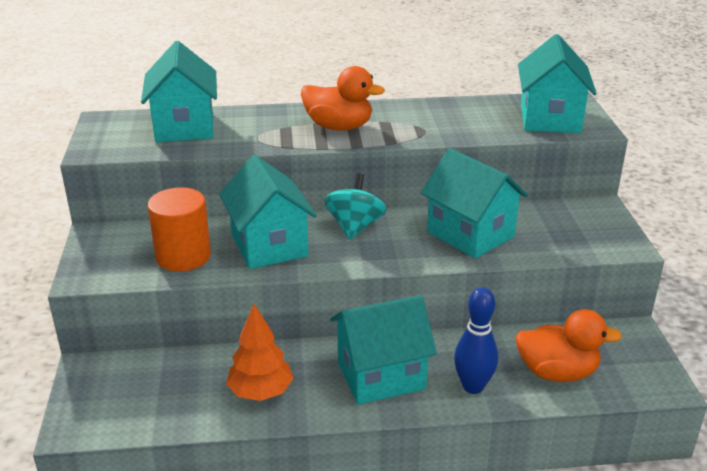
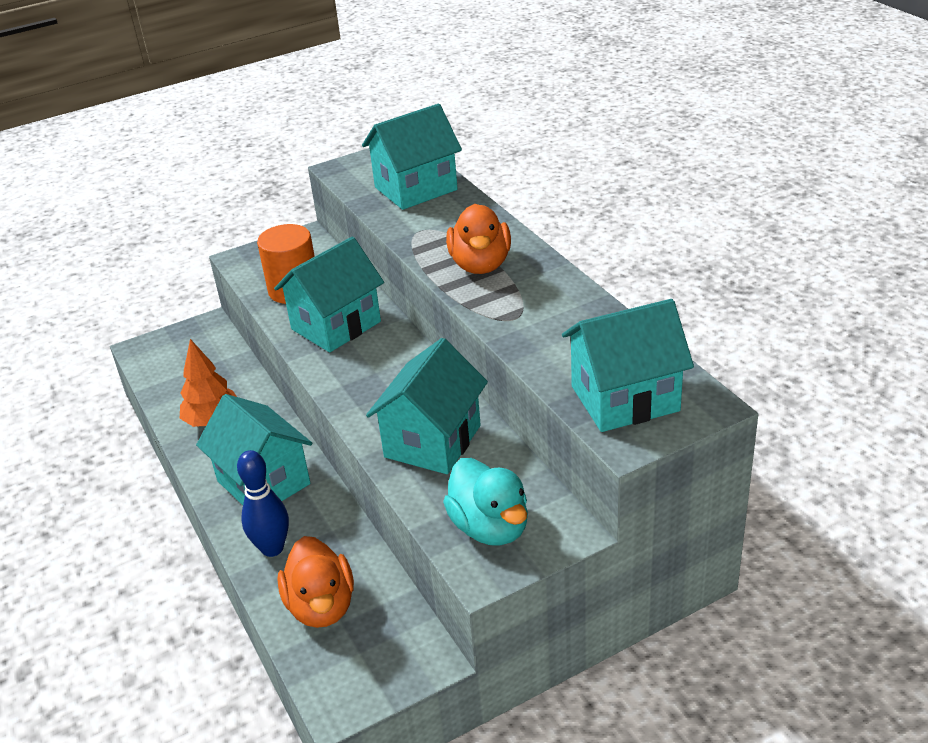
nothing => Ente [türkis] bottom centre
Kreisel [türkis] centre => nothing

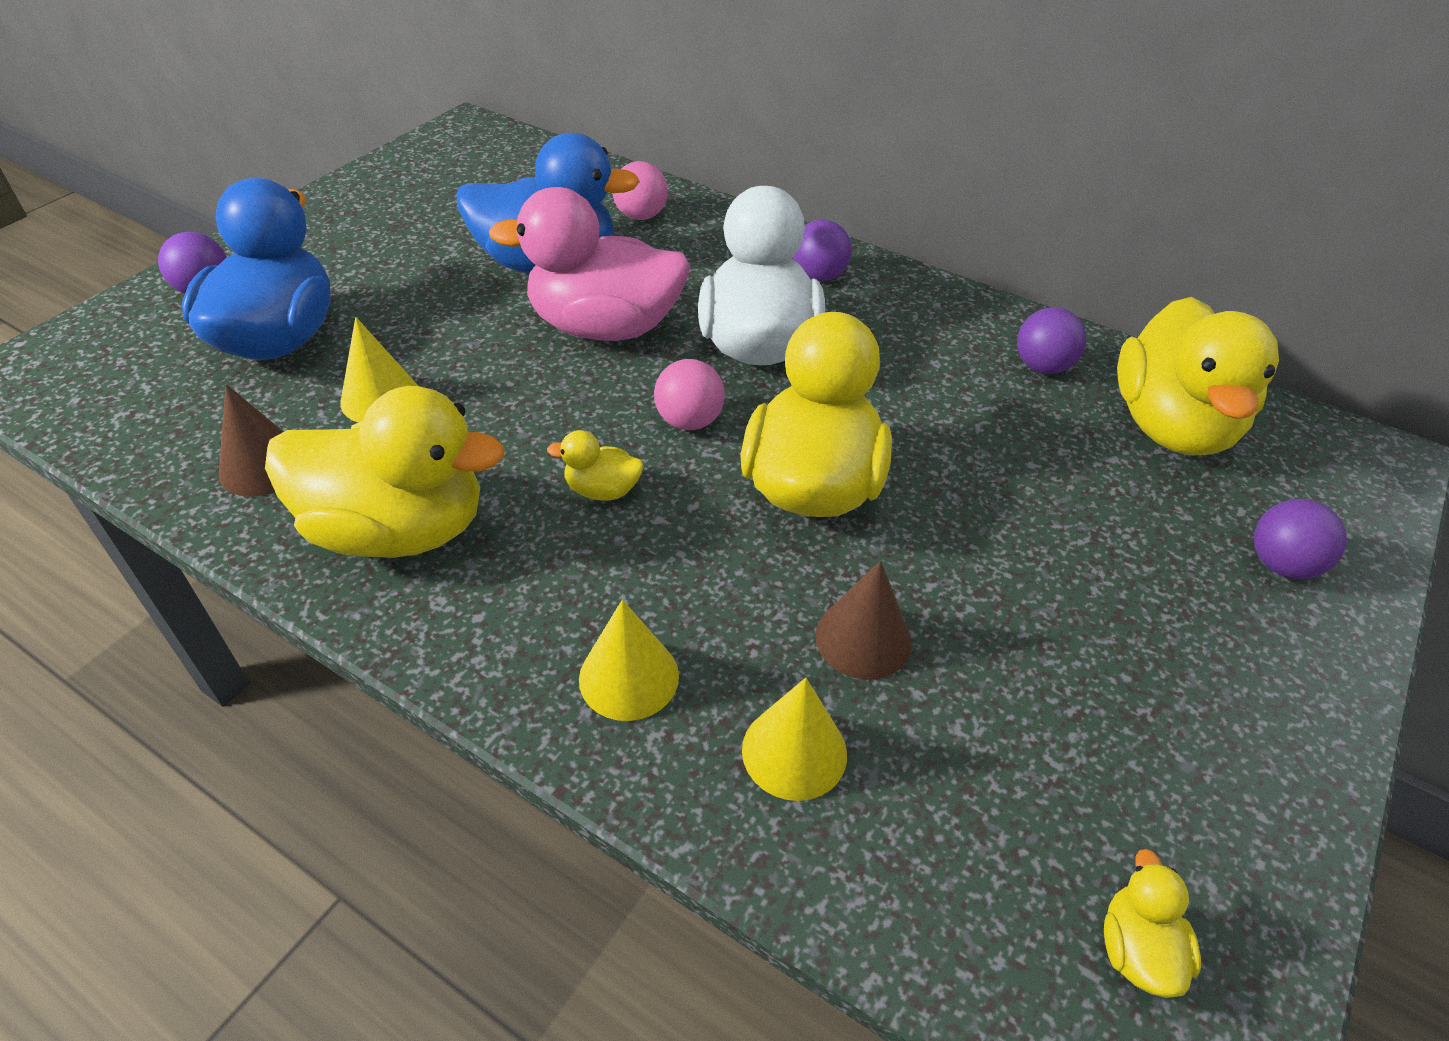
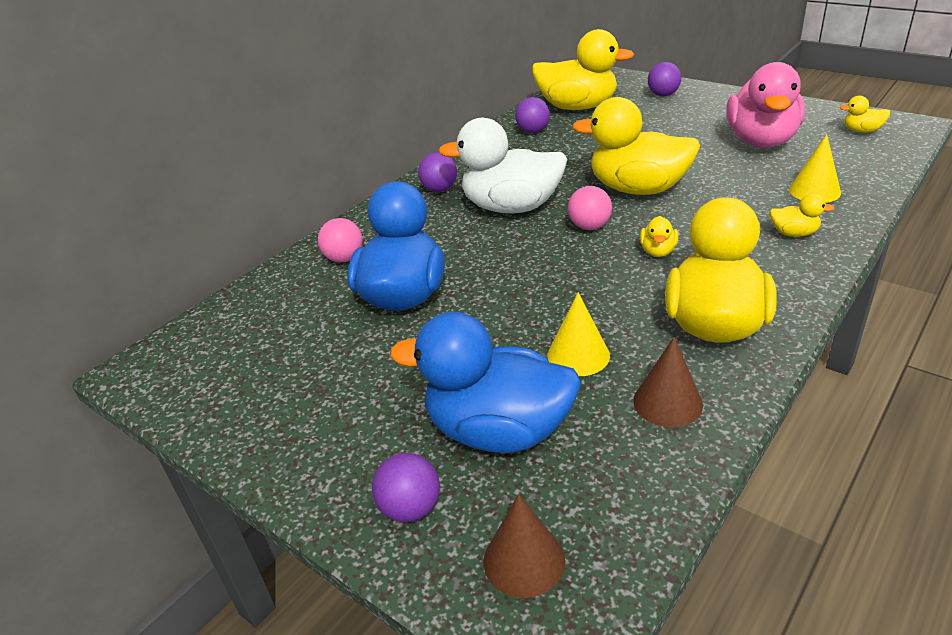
Kegel [braun] (no. 2 from left in the first image) centre => Kegel [braun] (no. 1 from left) bottom centre, relocated
Ente [rosa] top centre => Ente [rosa] top right, relocated
Kegel [gelb] (no. 2 from left) centre => Ente [gelb] (no. 5 from left) middle right

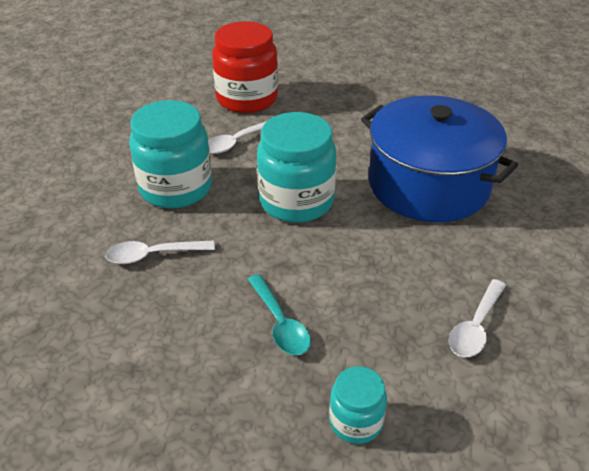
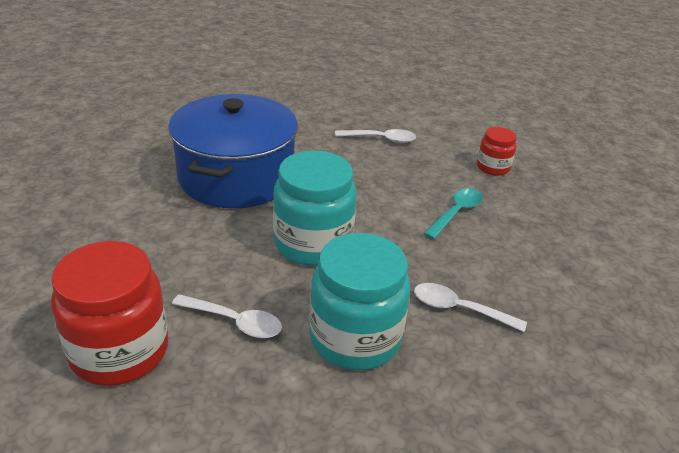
Löffel [weiß] (no. 1 from left in the first image) middle left => Löffel [weiß] (no. 3 from left) bottom right, 150 degrees clockwise
Einmachglas [türkis] (no. 3 from left) bottom centre => Einmachglas [rot] (no. 2 from left) middle right

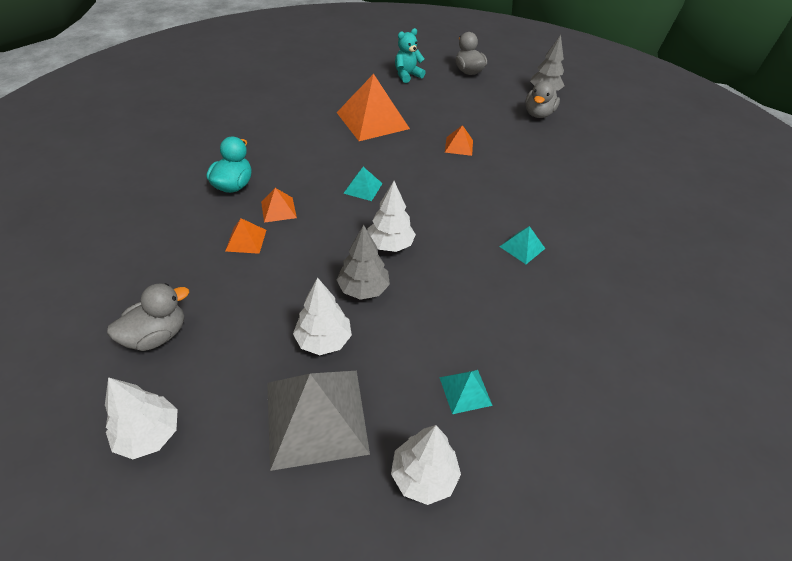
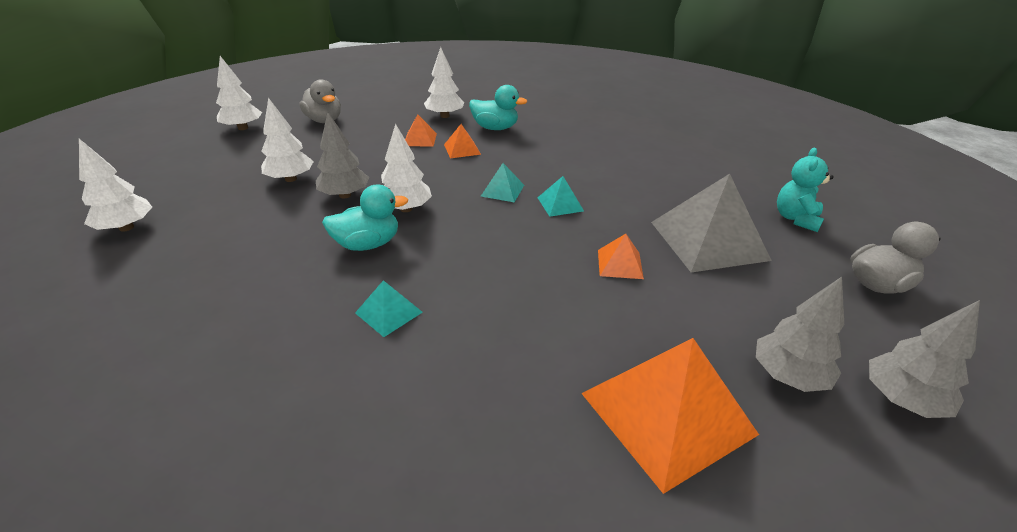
nothing => Ente [türkis] (no. 1 from left) centre
nothing => Baum [weiß] (no. 5 from left) top centre
Pyramide [türkis] (no. 2 from left in the first image) bottom centre => Pyramide [türkis] (no. 3 from left) centre, relocated
Pyramide [orange] (no. 3 from left in the first image) top centre => Pyramide [orange] (no. 4 from left) bottom centre, relocated
Pyramide [grau] bottom centre => Pyramide [grau] middle right, relocated
Ente [grau] (no. 3 from left) top right => Baum [grau] (no. 2 from left) middle right
Teddybär [türkis] top centre => Teddybär [türkis] middle right, 120 degrees counterclockwise

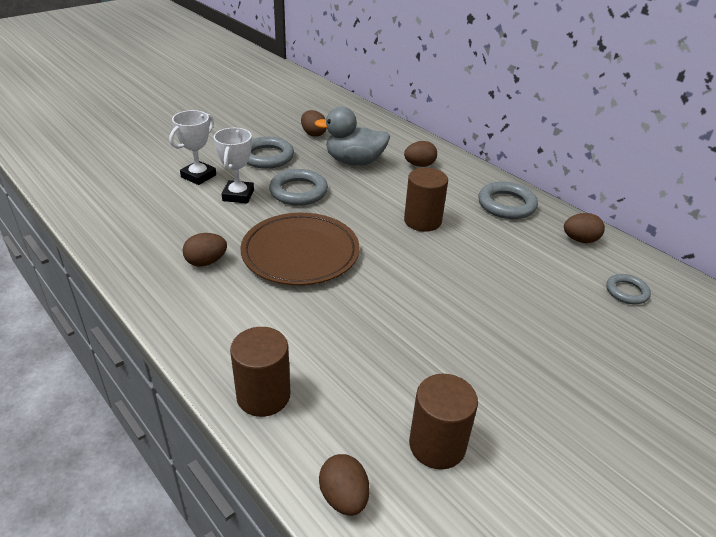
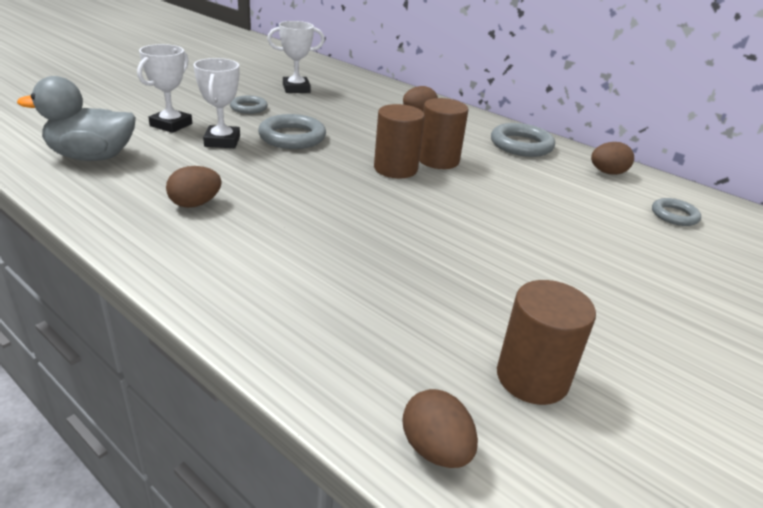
Ente [grau] top centre => Ente [grau] top left, relocated
Ring [grau] (no. 1 from left) top centre => Ring [grau] (no. 1 from left) top left, x0.60
Ei [braun] (no. 2 from left) top centre => Pokal [weiß] (no. 3 from left) top centre
Vollzylinder [braun] (no. 1 from left) bottom centre => Vollzylinder [braun] (no. 1 from left) top centre, relocated
Teller [braun] centre => nothing

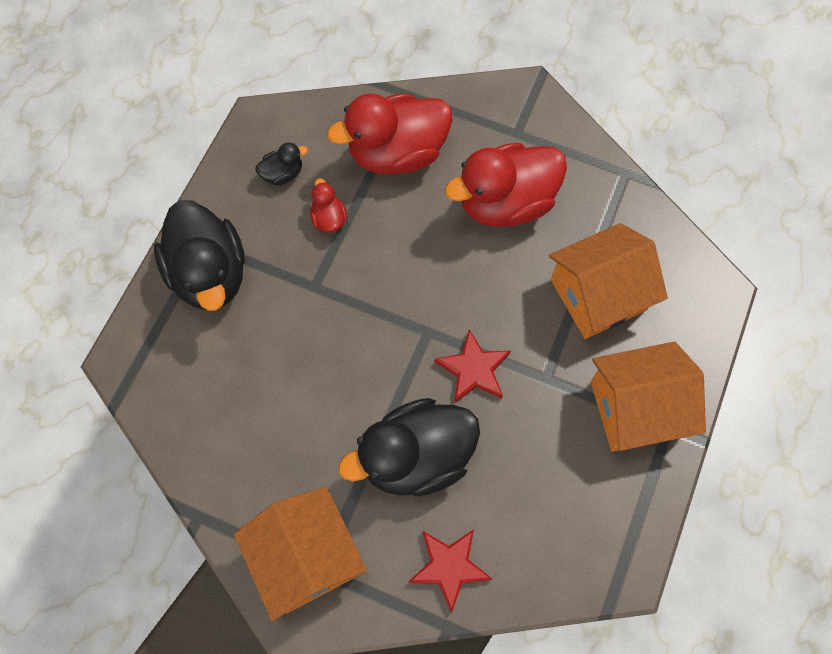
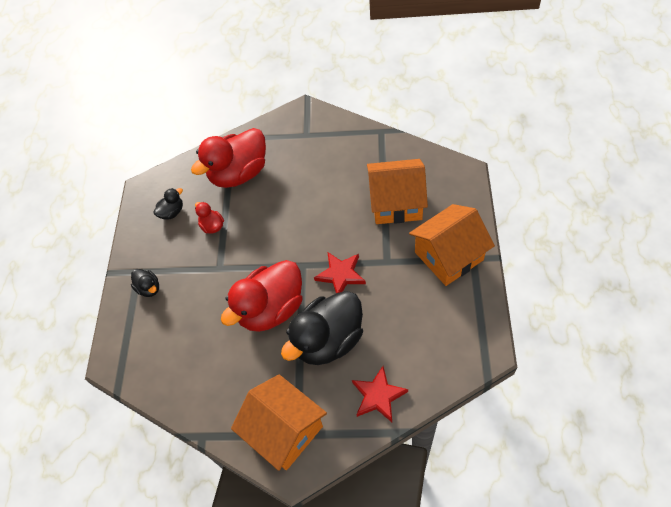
Ente [schwarz] (no. 1 from left) middle left, x0.44
Ente [rot] (no. 3 from left) top centre => Ente [rot] (no. 3 from left) centre, relocated
Haus [orange] (no. 2 from left) middle right => Haus [orange] (no. 2 from left) centre, 45 degrees clockwise

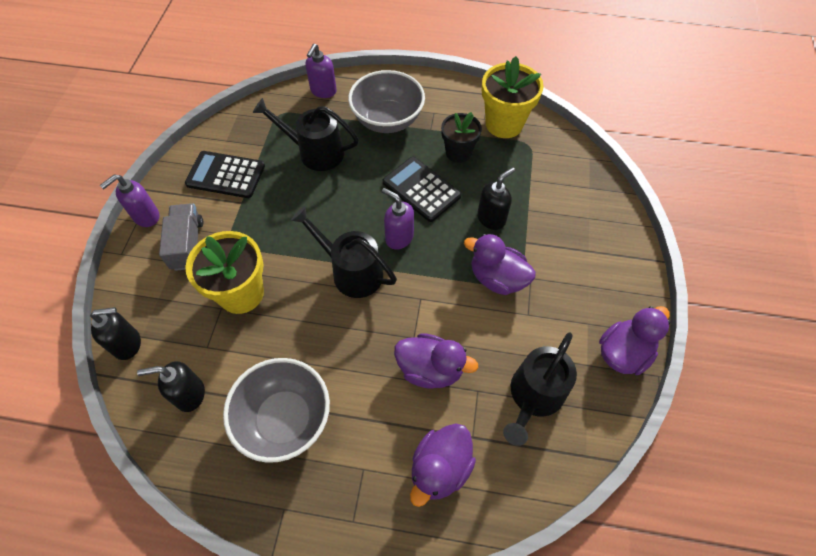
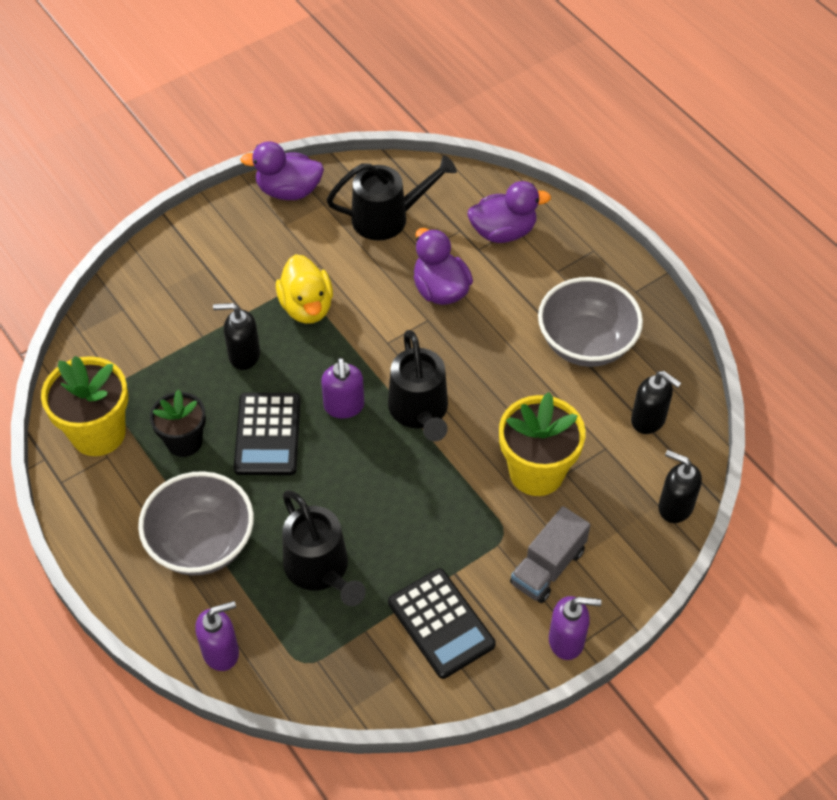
Ente [lila] (no. 3 from left) centre => Ente [gelb] centre

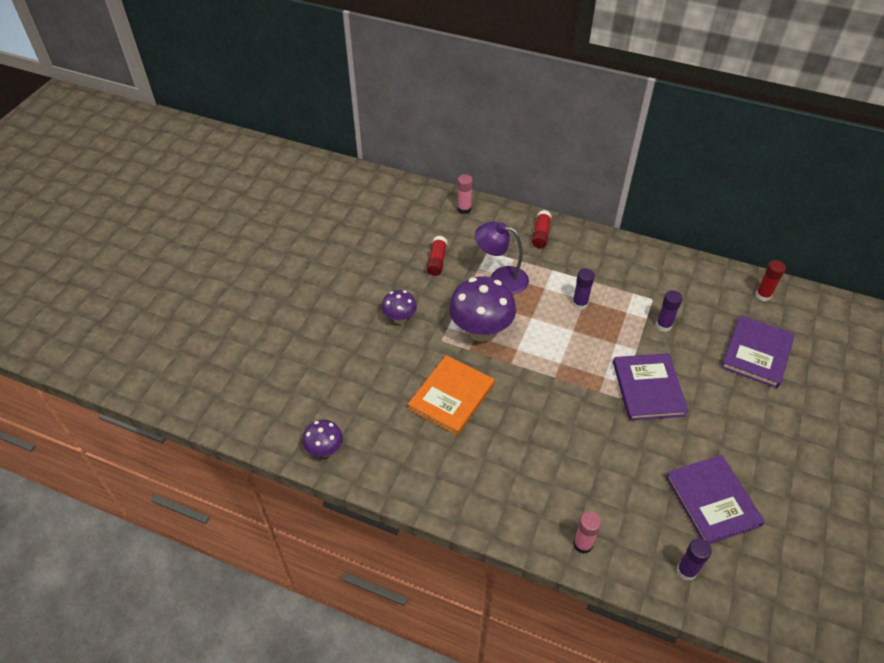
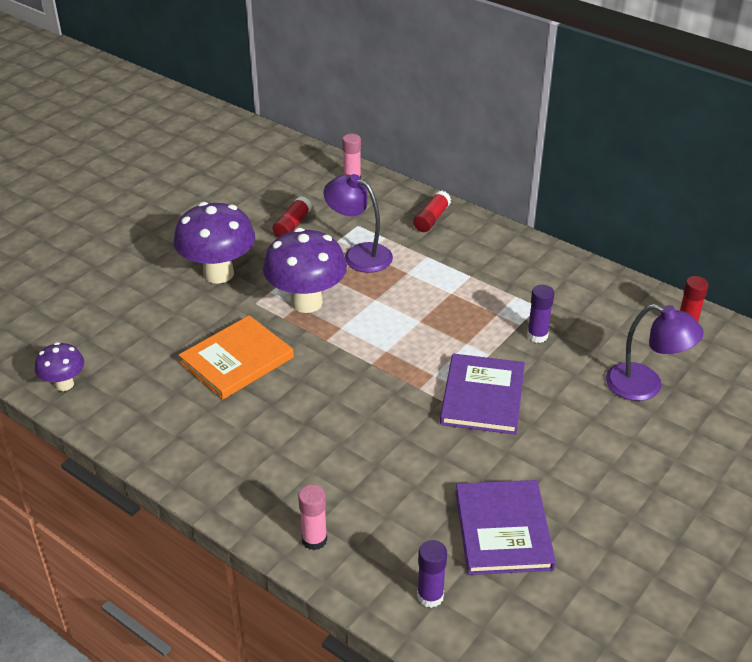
Pilz [lila] (no. 2 from left) centre => Pilz [lila] (no. 2 from left) middle left, x1.86
Buch [lila] (no. 3 from left) middle right => Lampe [lila] (no. 2 from left) middle right
Klebestift [lila] (no. 1 from left) centre => nothing

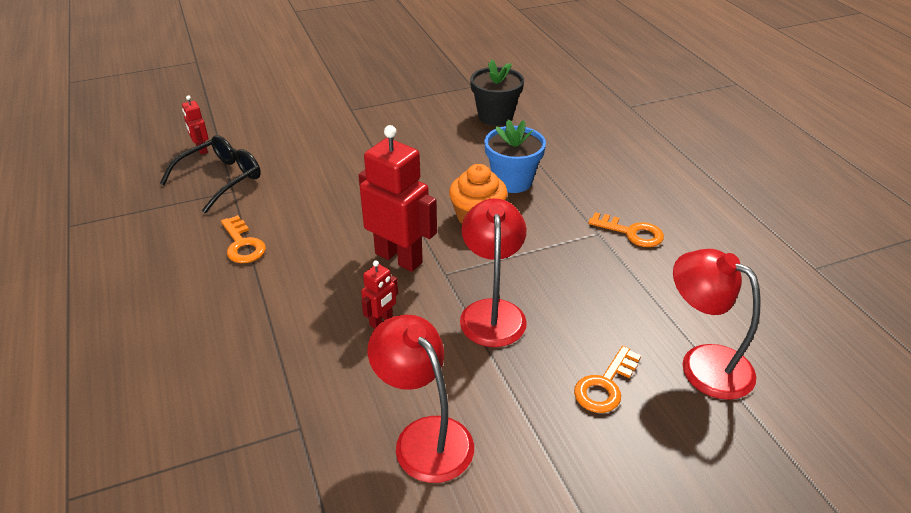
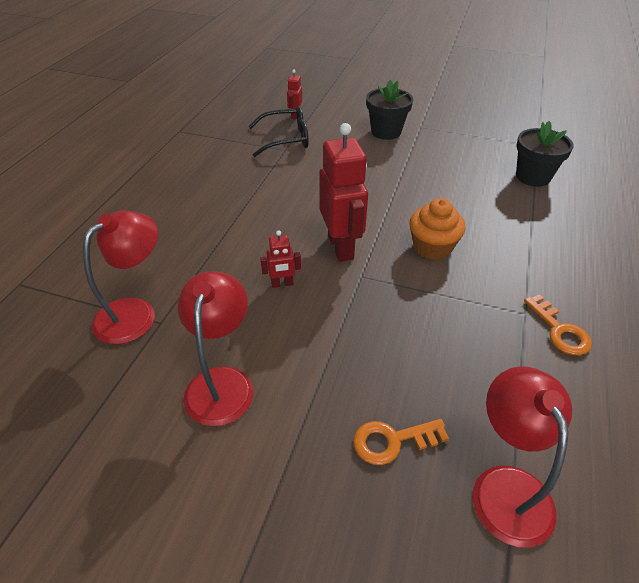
Lampe [rot] (no. 2 from left in the first image) centre => Lampe [rot] (no. 1 from left) middle left, relocated
nothing => Blumentopf [schwarz] (no. 1 from left) top centre
Schlüssel [orange] (no. 1 from left) middle left => nothing
Blumentopf [blau] top centre => nothing

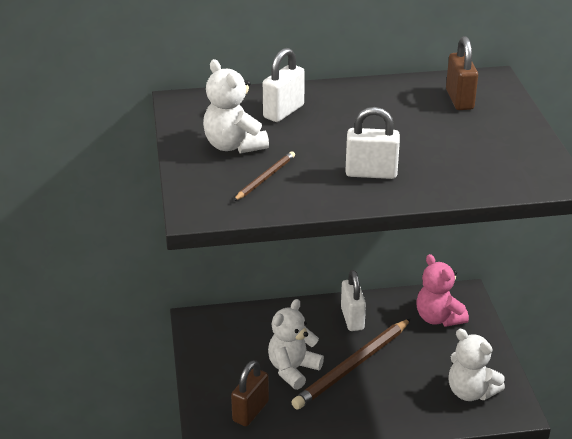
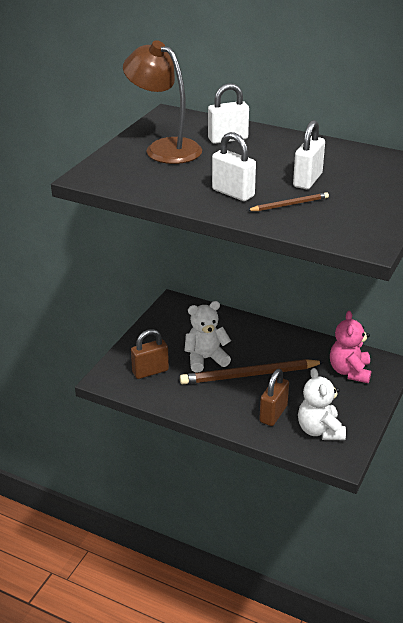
Teddybär [weiß] (no. 1 from left) top centre => Lampe [braun] top centre
Bleistift [braun] (no. 1 from left in the first image) centre => Bleistift [braun] (no. 2 from left) top right, relocated
Vorhängeschloss [braun] (no. 2 from left) top right => Vorhängeschloss [braun] (no. 2 from left) middle right, relocated
Vorhängeschloss [weiß] (no. 2 from left in the first image) bottom centre => Vorhängeschloss [weiß] (no. 3 from left) top right, relocated

